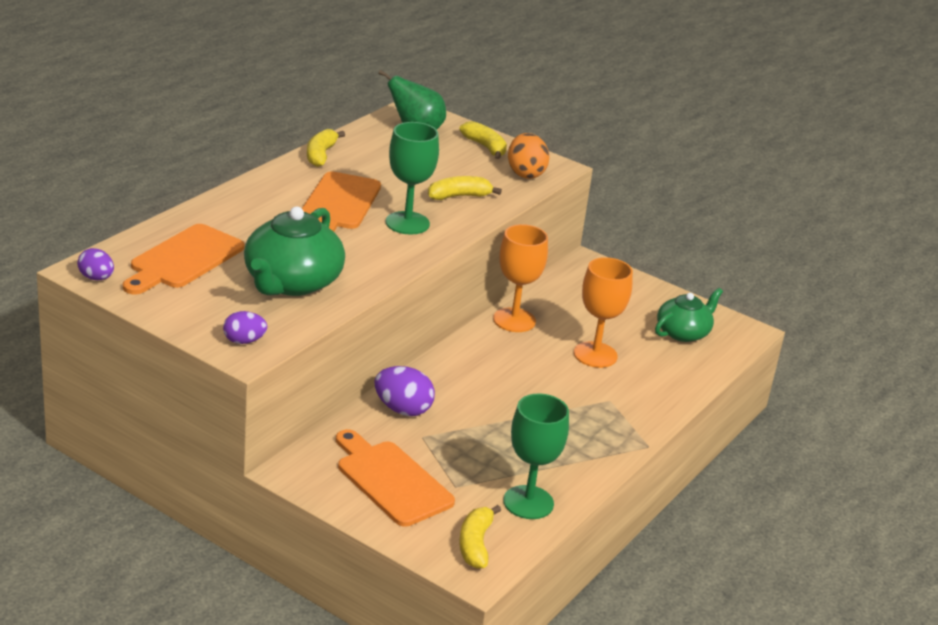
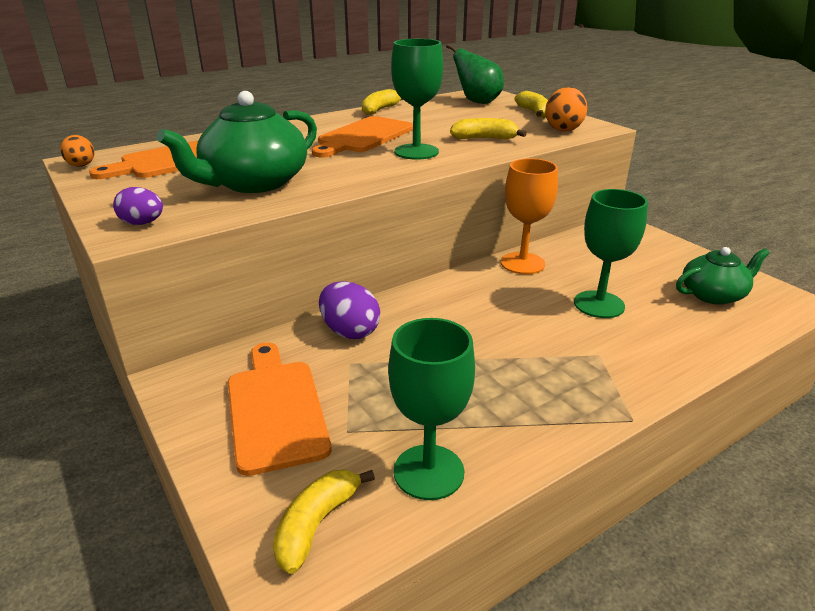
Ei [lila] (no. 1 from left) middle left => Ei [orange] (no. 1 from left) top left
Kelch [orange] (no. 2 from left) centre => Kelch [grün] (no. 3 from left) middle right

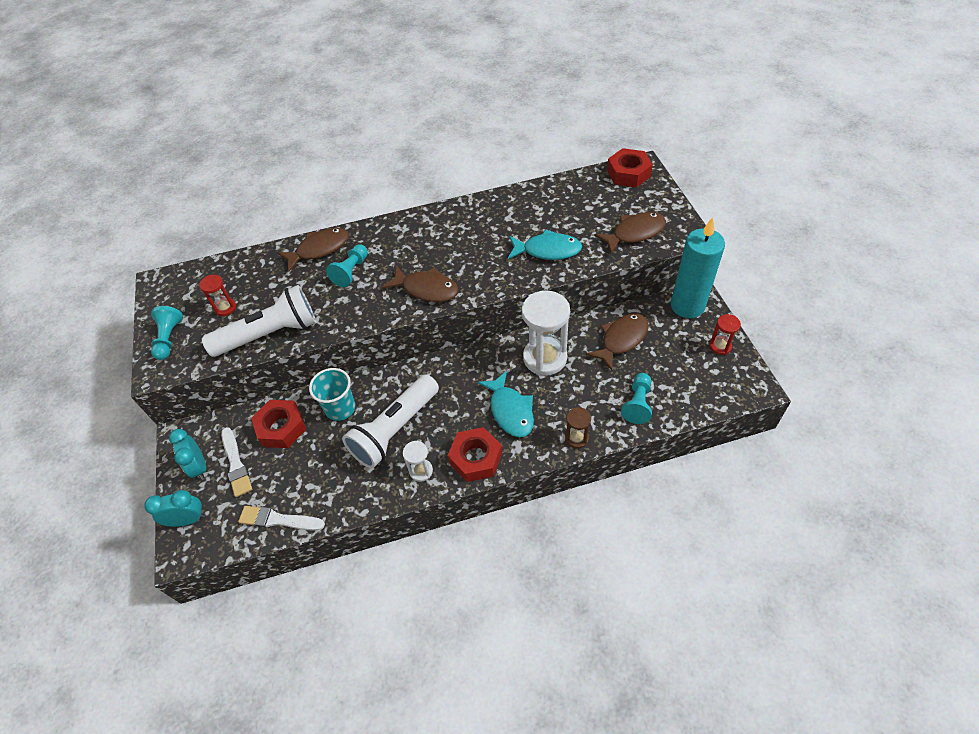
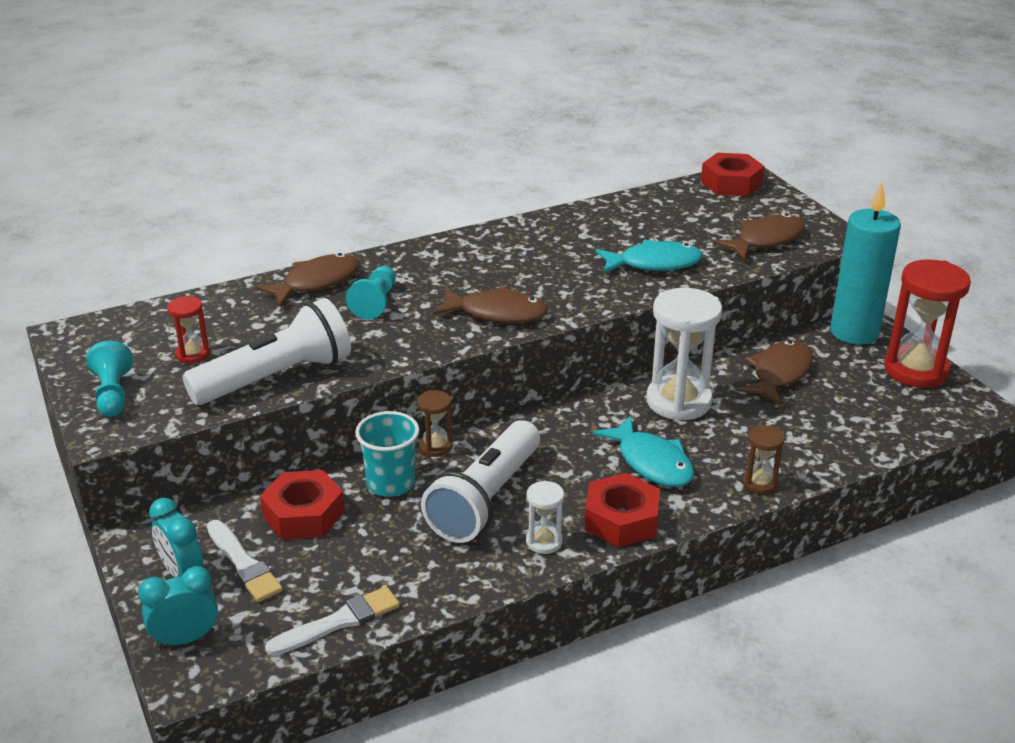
Pinsel [weiß] (no. 2 from left) bottom left, 150 degrees clockwise
nothing => Sanduhr [braun] (no. 1 from left) centre
Sanduhr [rot] (no. 2 from left) middle right, x2.05
Bauer [türkis] (no. 3 from left) centre => nothing

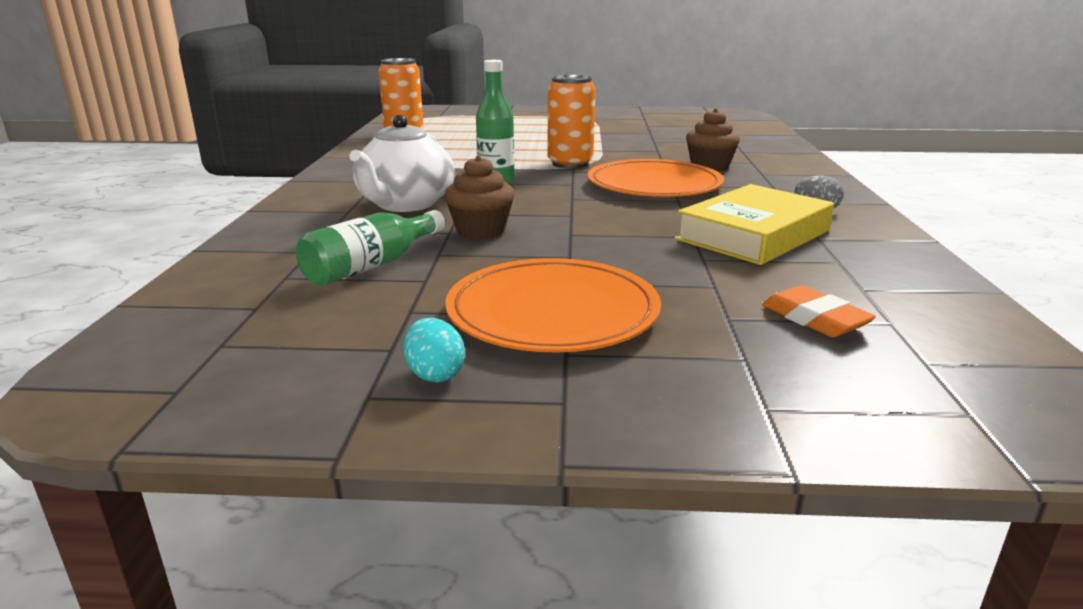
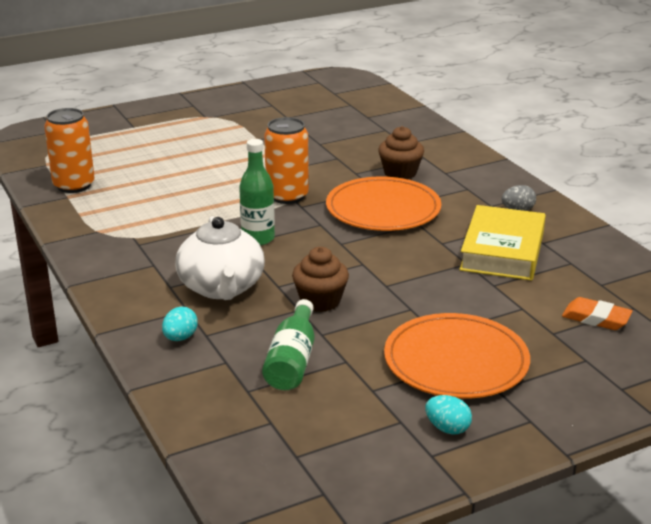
nothing => Ei [türkis] (no. 1 from left) middle left

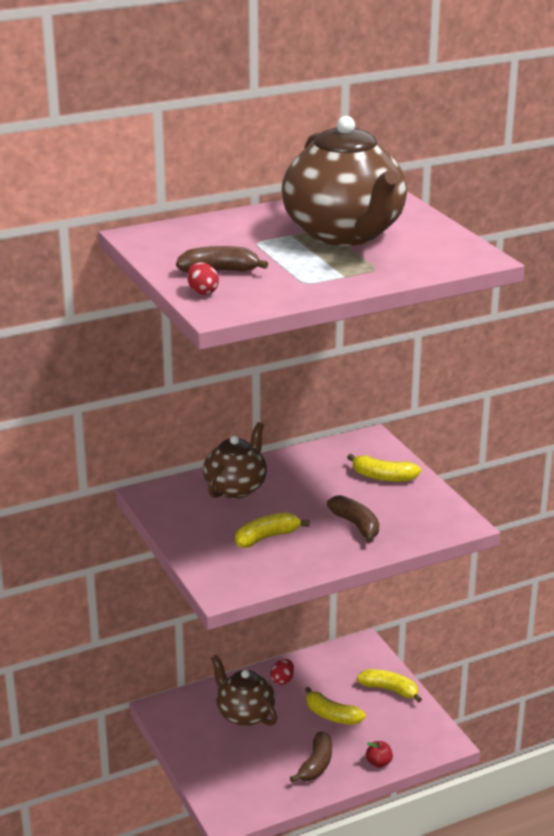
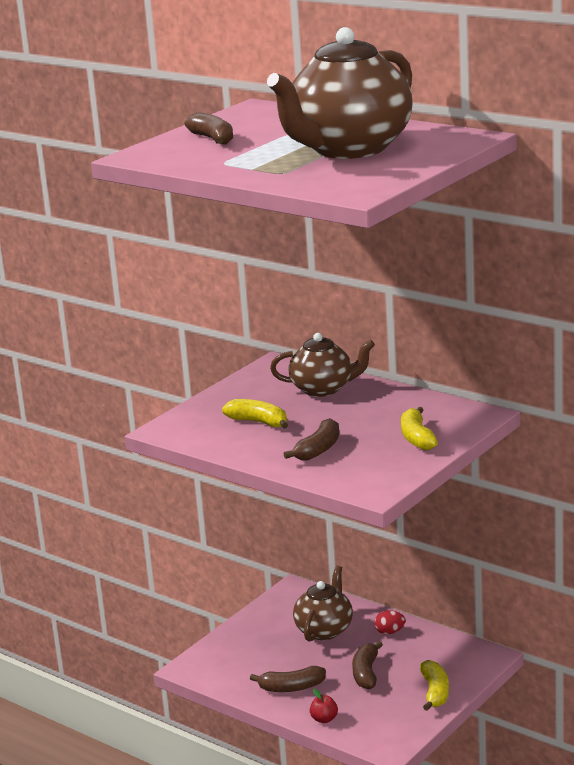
Banane [gelb] (no. 2 from left) bottom centre => Banane [braun] (no. 4 from left) bottom centre
Ei [rot] (no. 1 from left) top centre => nothing

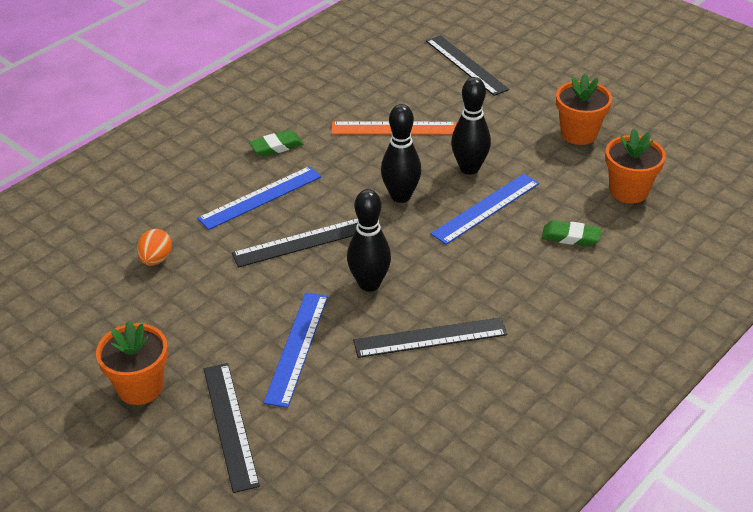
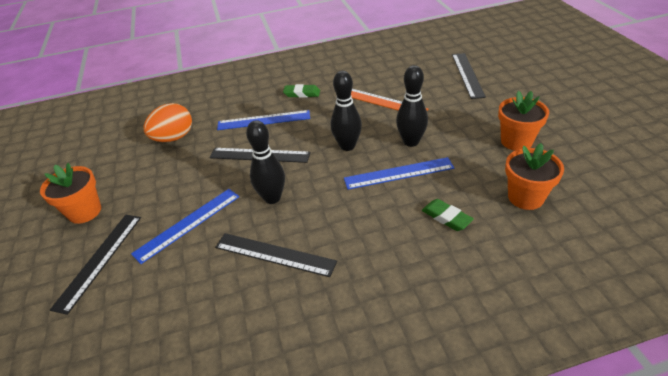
Ei [orange] middle left => Ei [orange] top left, x1.64

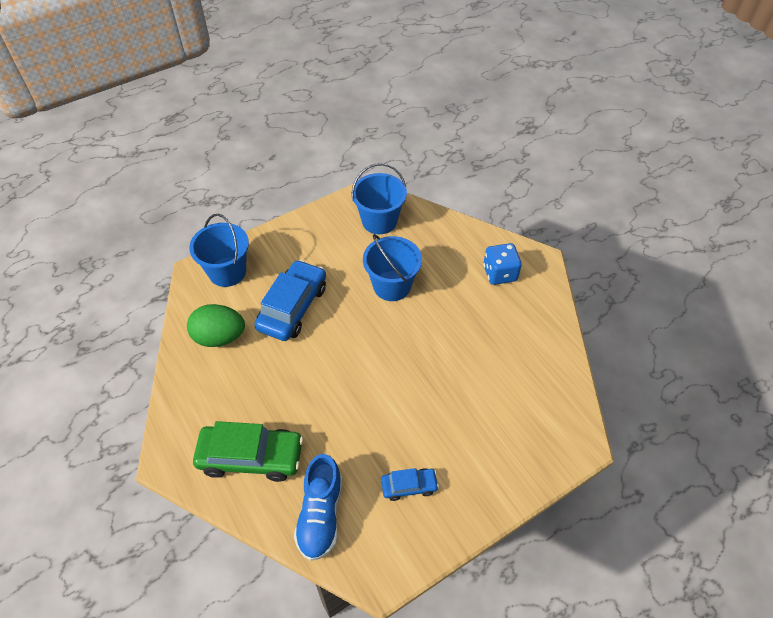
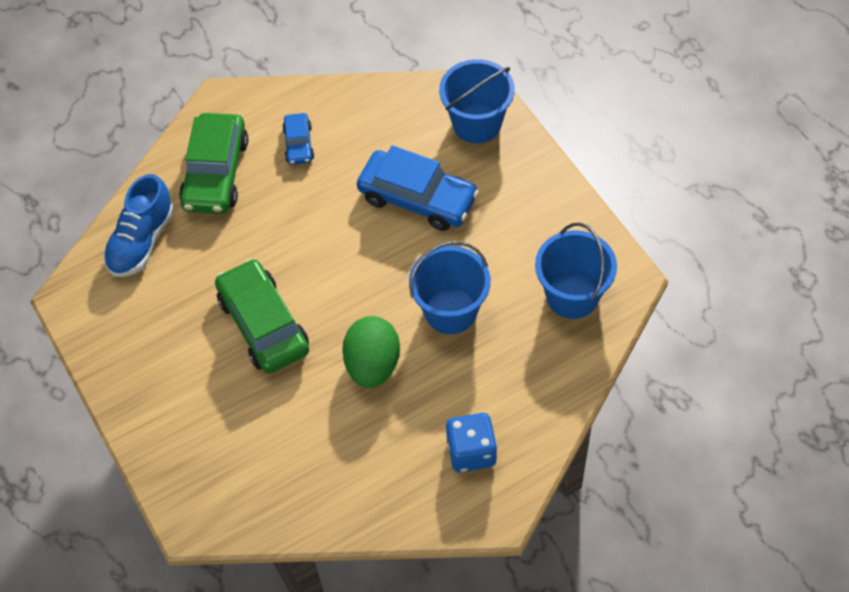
Schuh [blau] bottom centre => Schuh [blau] middle left, 75 degrees counterclockwise
nothing => Auto [grün] (no. 2 from left) middle left
Auto [blau] (no. 2 from left in the first image) bottom centre => Auto [blau] (no. 1 from left) top centre, relocated
Ei [grün] middle left => Ei [grün] centre, relocated

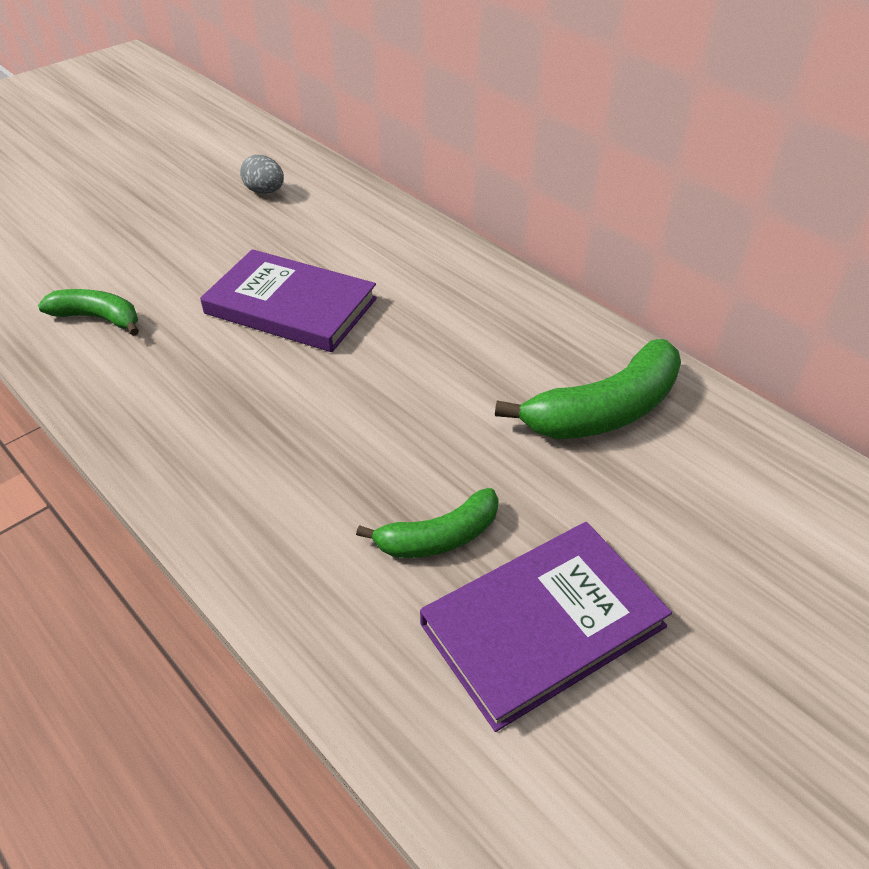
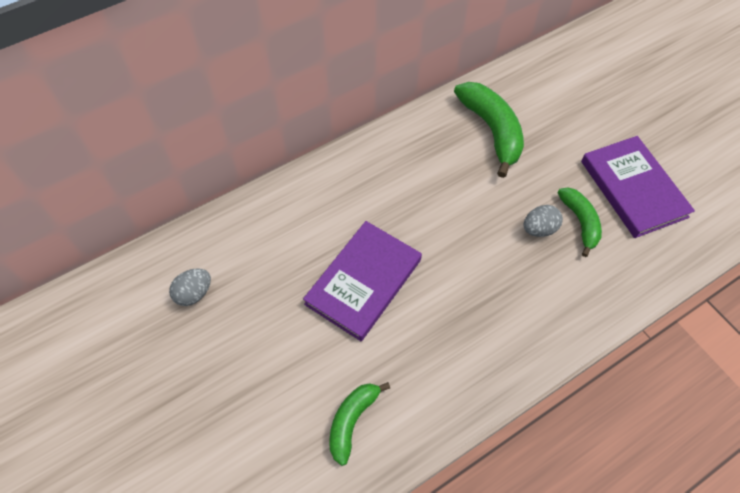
nothing => Ei [grau] (no. 2 from left) middle right

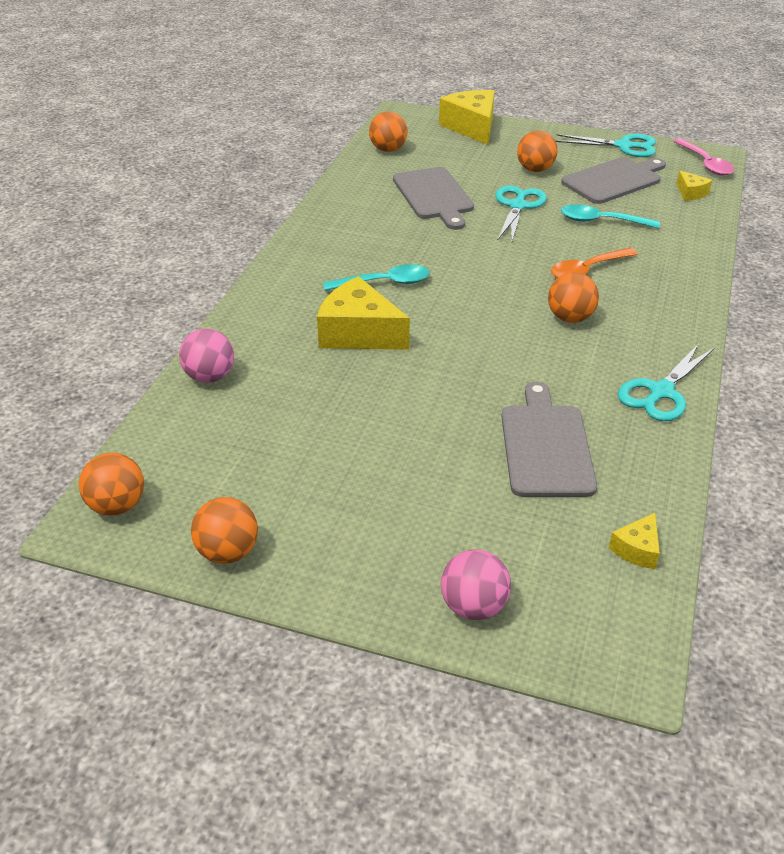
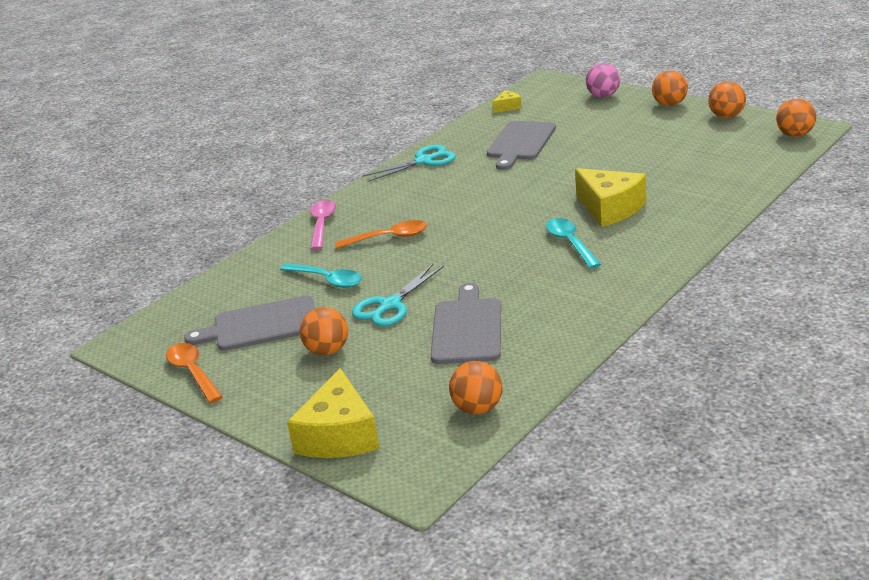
Schere [türkis] (no. 2 from left) top right => Löffel [orange] (no. 1 from left) middle left
Löffel [rosa] top right => Löffel [rosa] centre, relocated
Löffel [türkis] (no. 1 from left in the first image) top centre => Löffel [türkis] (no. 2 from left) centre, 60 degrees clockwise
Ball [orange] (no. 5 from left in the first image) middle right => Ball [orange] (no. 3 from left) top right, relocated
Ball [rosa] (no. 1 from left) middle left => nothing
Käse [gelb] (no. 4 from left) top right => nothing

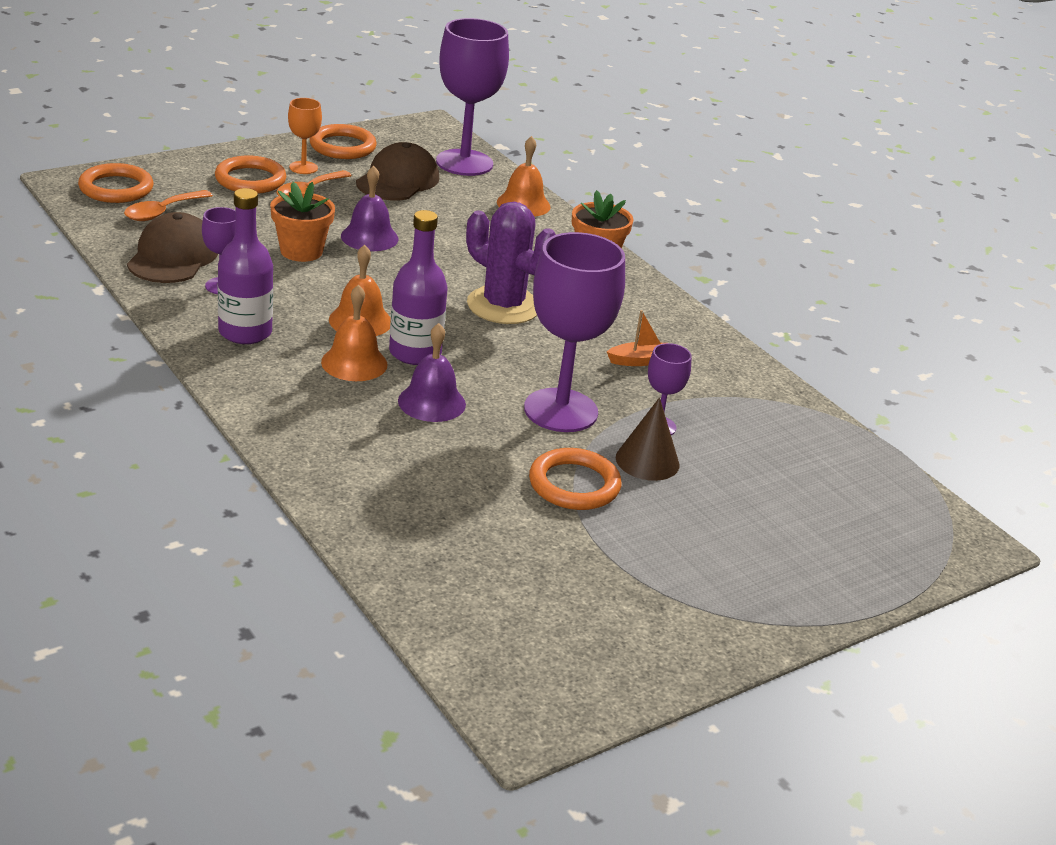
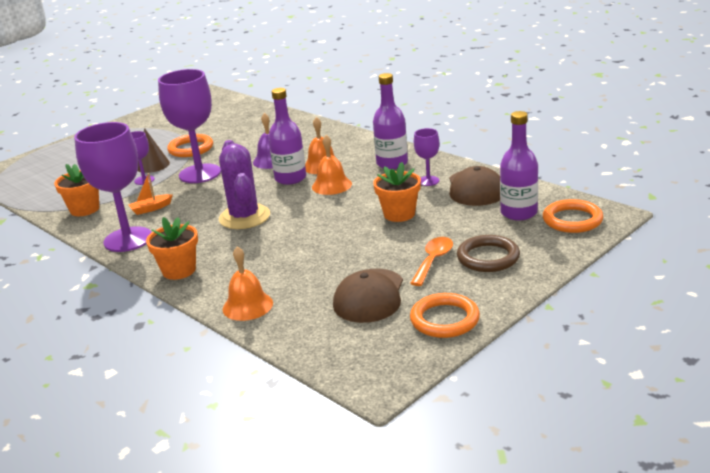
nothing => Blumentopf [orange] (no. 1 from left) middle left
Kelch [lila] (no. 2 from left in the first image) top centre => Kelch [lila] (no. 1 from left) middle left, relocated
Kaktus [lila] top centre => Kaktus [lila] centre, 45 degrees clockwise
Ring [orange] (no. 2 from left) top left => Ring [braun] middle right
Löffel [orange] (no. 1 from left) top left => Flasche [lila] (no. 3 from left) middle right
Kelch [orange] top left => nothing
Glocke [lila] (no. 1 from left) top centre => nothing

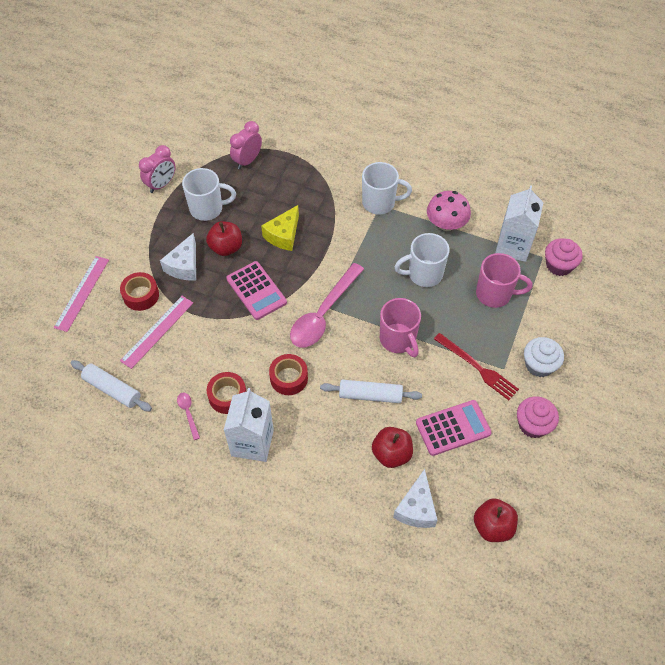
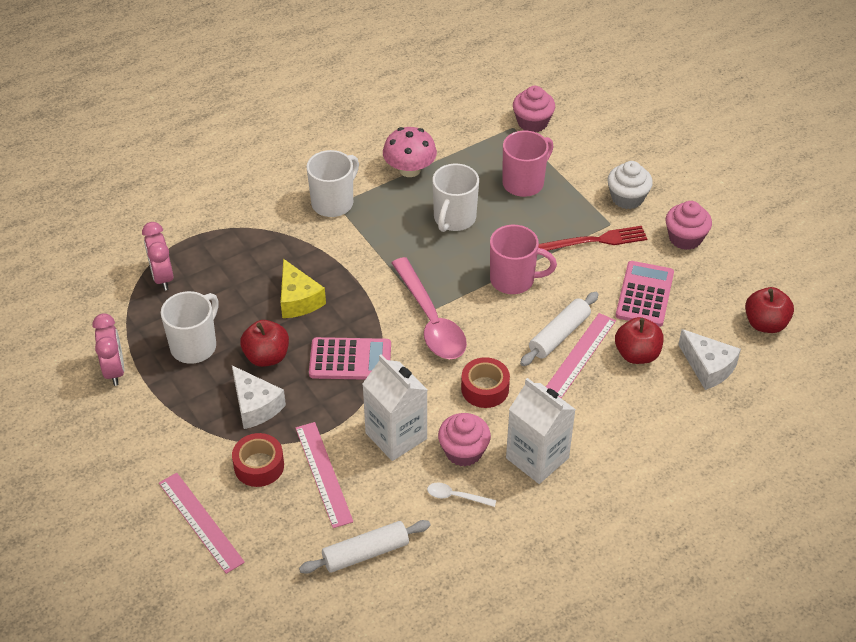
Getränkekarton [weiß] (no. 2 from left in the first image) middle right => Getränkekarton [weiß] (no. 1 from left) centre, relocated
Löffel [rosa] (no. 1 from left) middle left => Löffel [weiß] bottom centre
Klebeband [rot] (no. 2 from left) centre => Muffin [rosa] (no. 1 from left) bottom centre
nothing => Lineal [rosa] (no. 3 from left) middle right

